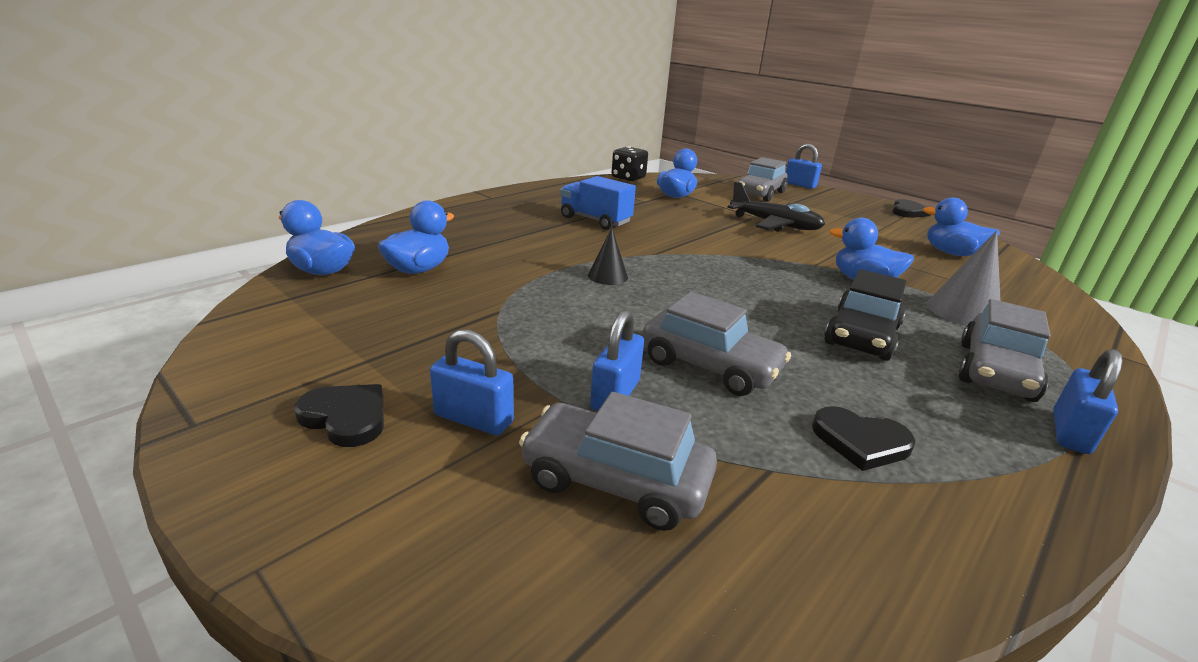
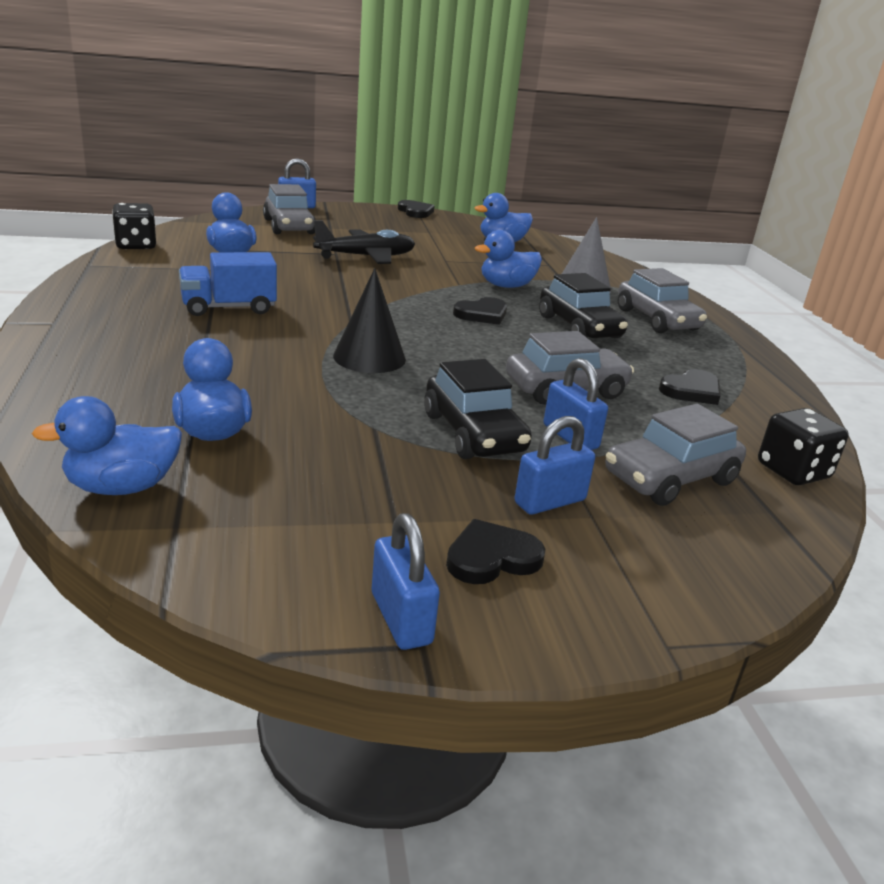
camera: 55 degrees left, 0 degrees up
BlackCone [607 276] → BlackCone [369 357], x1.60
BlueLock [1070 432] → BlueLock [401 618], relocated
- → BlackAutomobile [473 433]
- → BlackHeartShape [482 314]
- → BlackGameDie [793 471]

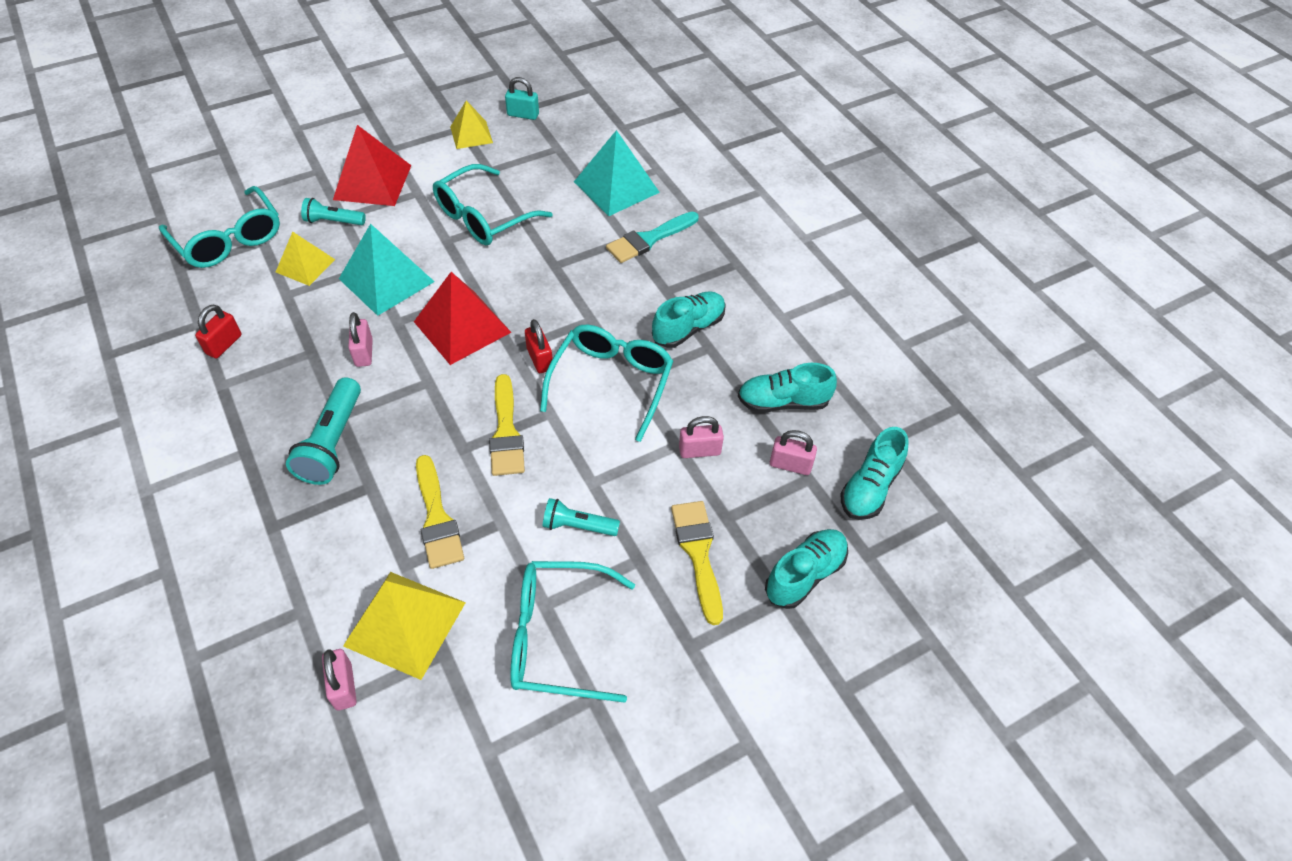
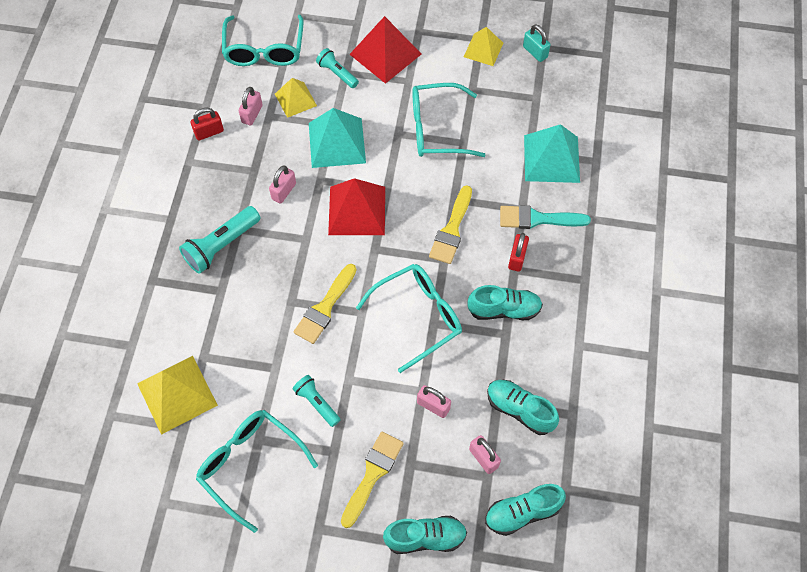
camera: 40 degrees right, 10 degrees up
RosePinkLock [344 686] → RosePinkLock [252 114], relocated
YellowBrush [437 518] → YellowBrush [451 230], relocated
CrimsonLock [540 359] → CrimsonLock [517 258], relocated

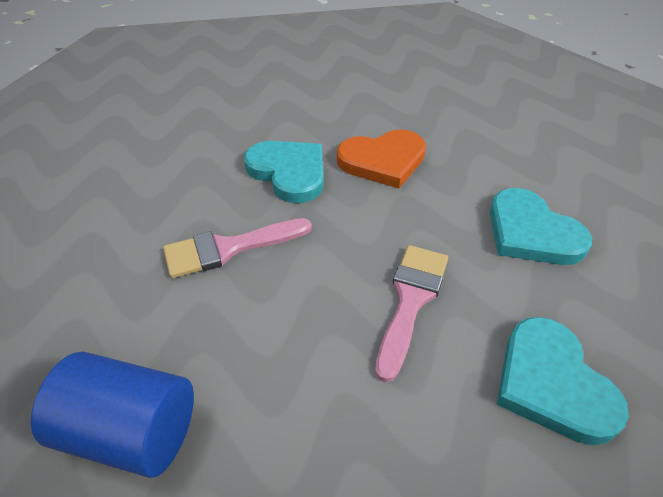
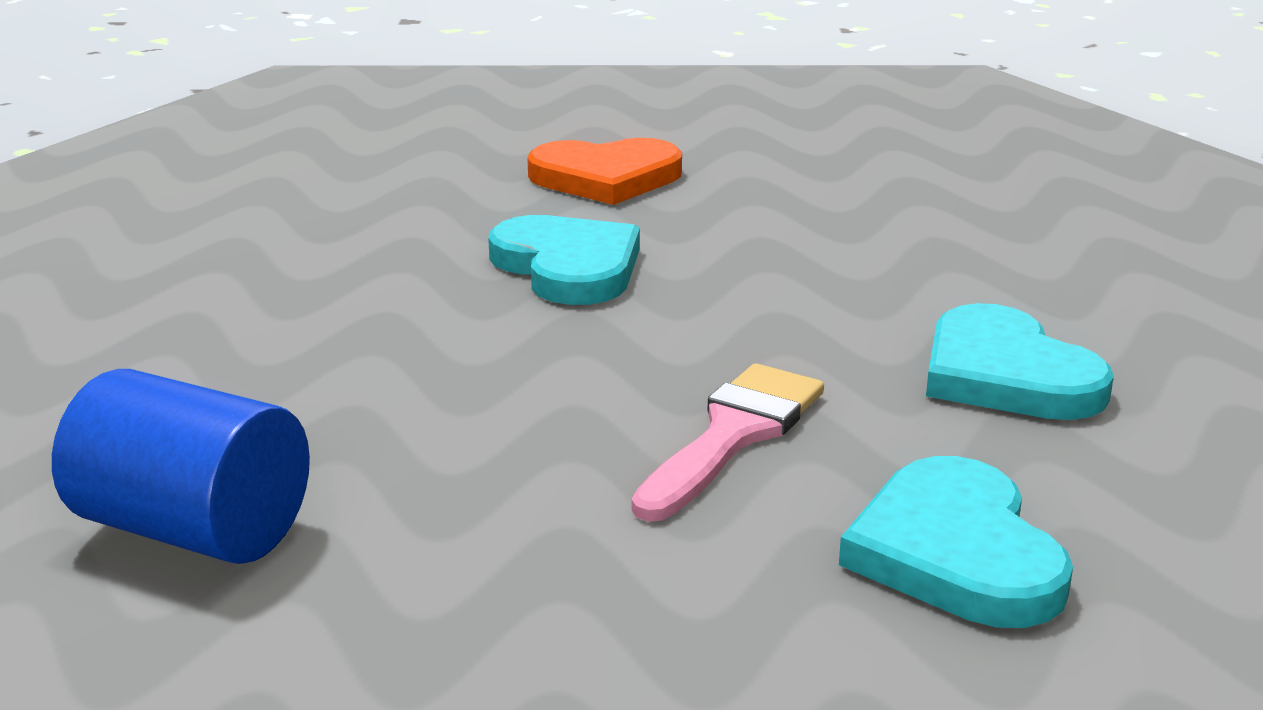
camera: 10 degrees right, 20 degrees down
OrangeHeartShape [383 161] → OrangeHeartShape [606 178], relocated
RosePinkBrush [228 248] → -

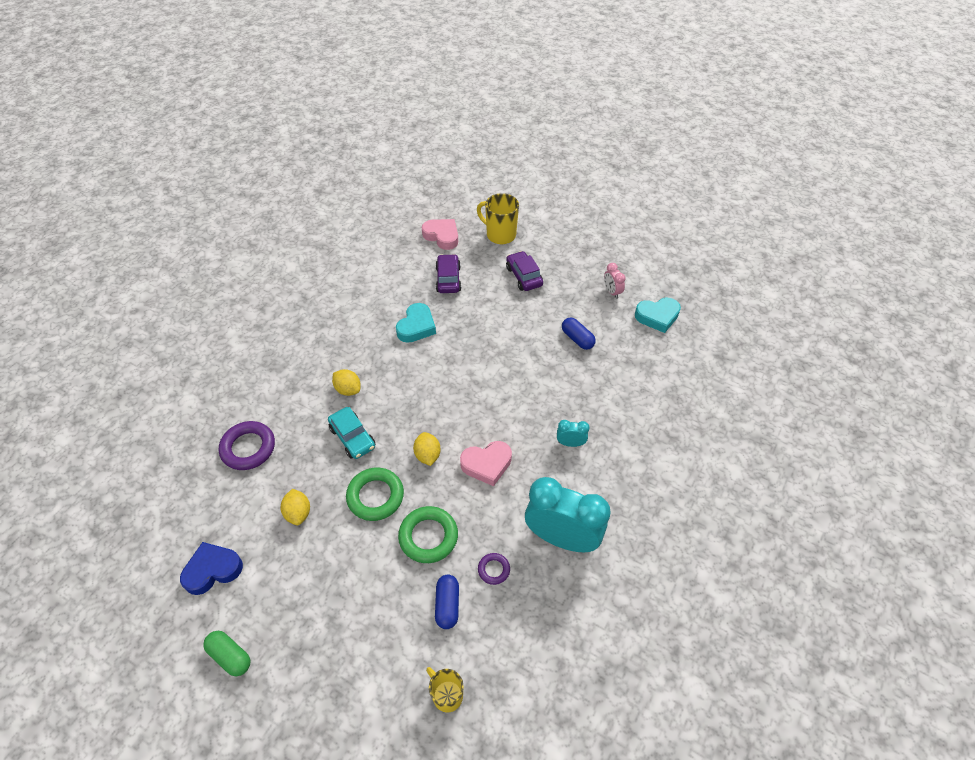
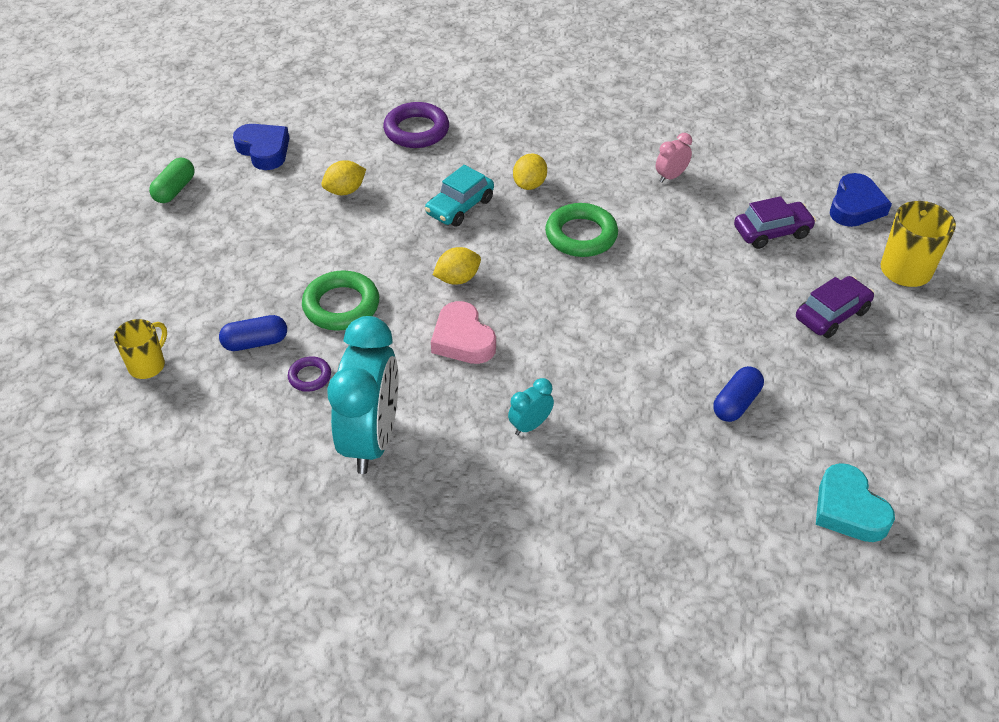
camera: 75 degrees right, 5 degrees down
AquaClock [570 443] → AquaClock [530 425], 120 degrees counterclockwise
GreenTorus [375 496] → GreenTorus [581 235], relocated
RosePinkClock [612 292] → RosePinkClock [671 176], relocated
RosePinkHeartShape [442 236] → BlueHeartShape [855 206]
AquaHeartShape [416 326] → -

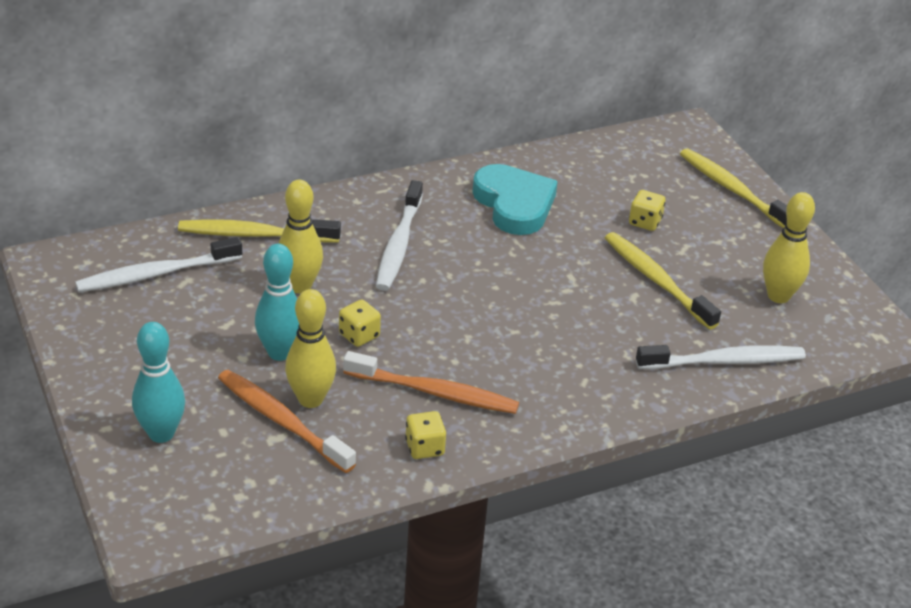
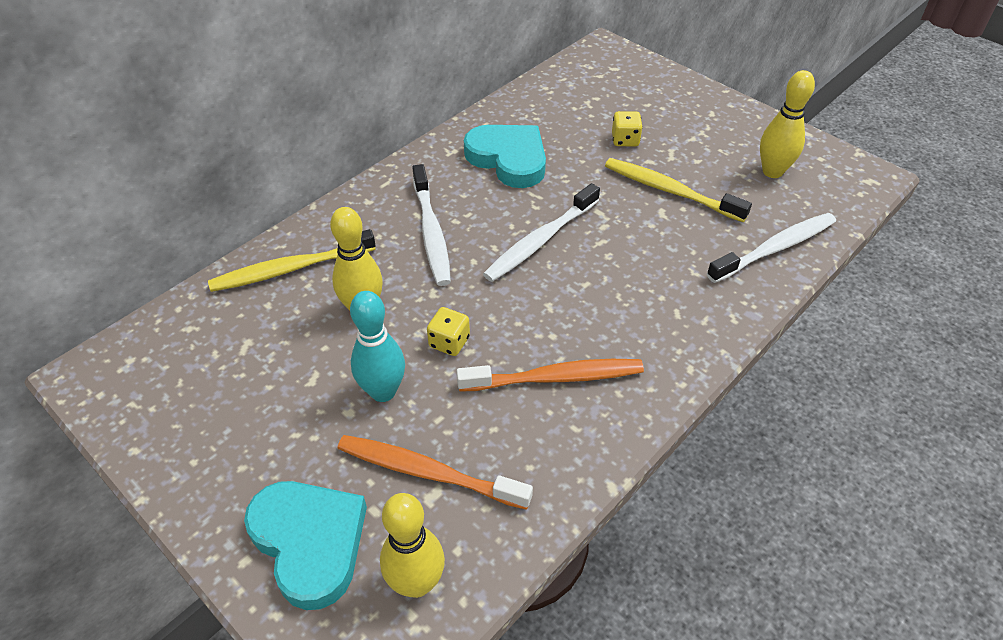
camera: 20 degrees left, 10 degrees up
AquaSkittle [161 433] → AquaHeartShape [310 542]
YellowSkittle [310 399] → YellowSkittle [416 583], relocated
SnowWhiteToothbrush [156 274] → SnowWhiteToothbrush [540 241], relocated
YellowGameDie [424 447] → -
YellowToothbrush [732 190] → -

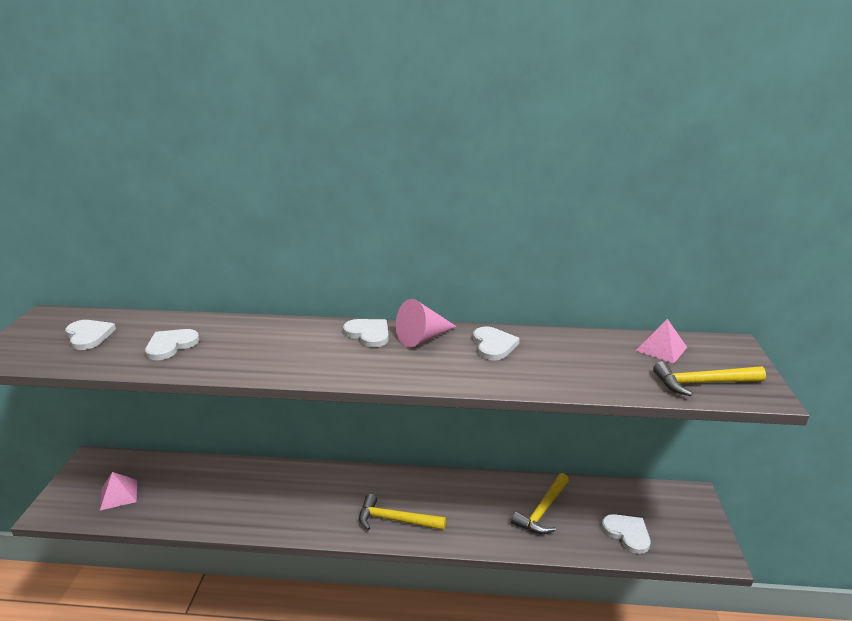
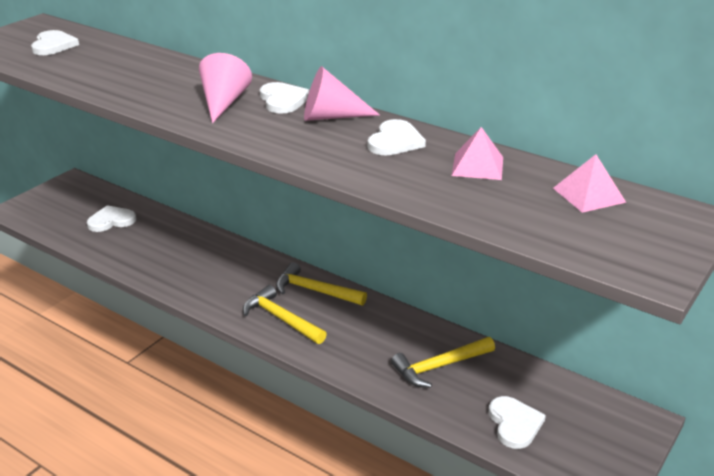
camera: 30 degrees right, 5 degrees up
SnowWhiteHeartShape [171 345] → SnowWhiteHeartShape [111 221], relocated
- → RosePinkCone [223 103]
YellowClawHammer [703 383] → YellowClawHammer [315 291], relocated
RosePinkPyramidShape [119 494] → RosePinkPyramidShape [477 166], relocated

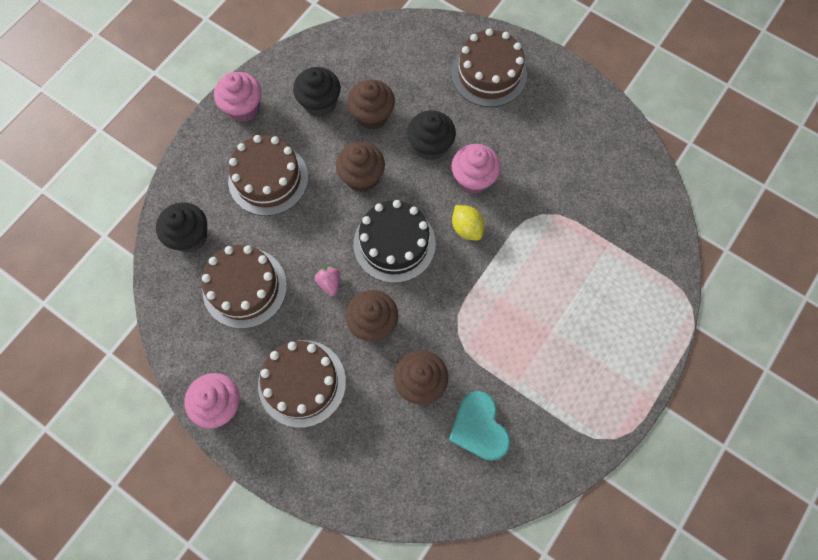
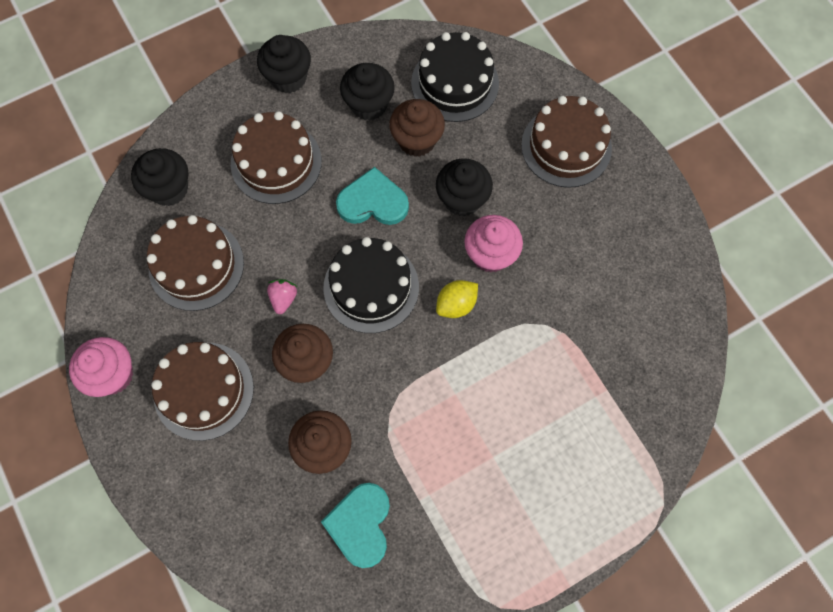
camera: 25 degrees right, 0 degrees up
RosePinkFairyCake [244 108] → BlackFairyCake [288 78]
DarkBrownFairyCake [362 177] → AquaHeartShape [373 202]
- → BlackCake [455 83]
YellowCitrusFruit [466 228] → YellowCitrusFruit [456 304], 60 degrees clockwise

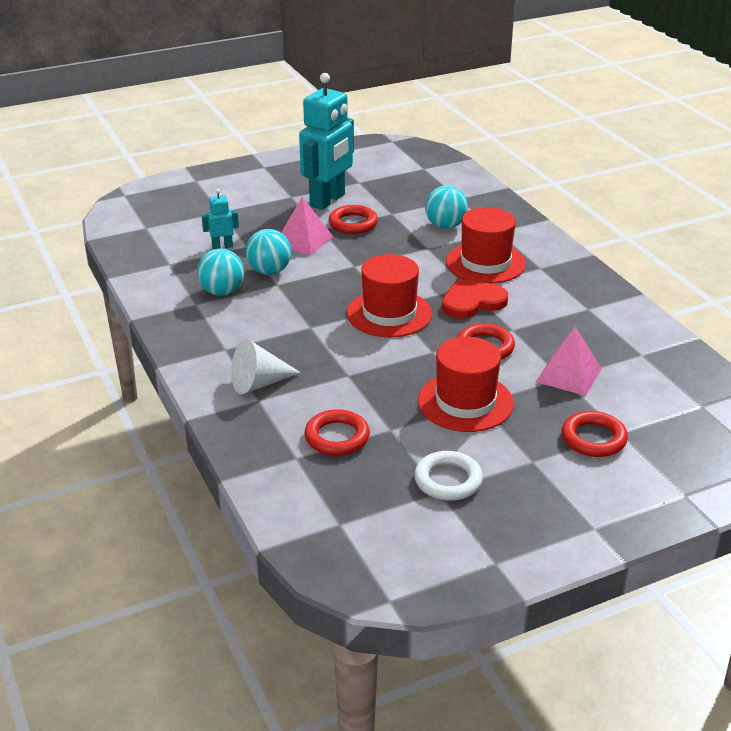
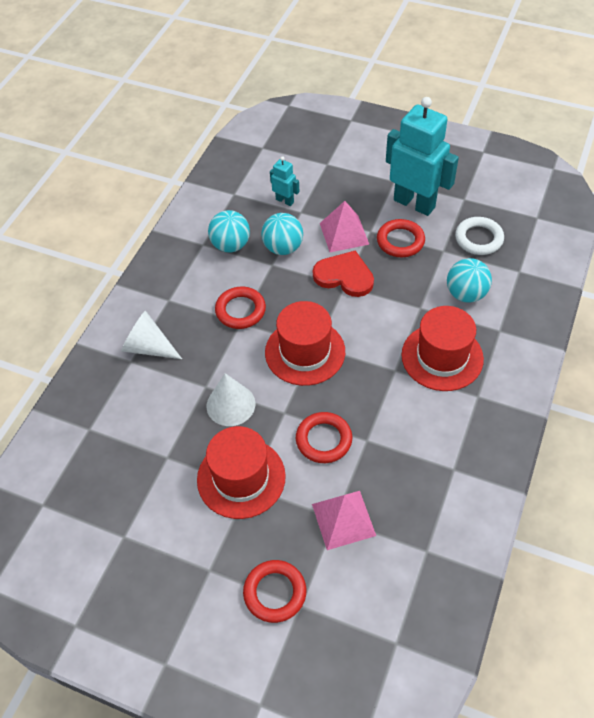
camera: 50 degrees right, 20 degrees up
- → SnowWhiteCone [230 404]
CrimsonTorus [337 437] → CrimsonTorus [240 310], relocated
CrimsonHeartShape [472 302] → CrimsonHeartShape [344 276], relocated
AquaRobot [328 200] → AquaRobot [414 203], 135 degrees counterclockwise
SnowWhiteTorus [448 480] → SnowWhiteTorus [478 239], relocated

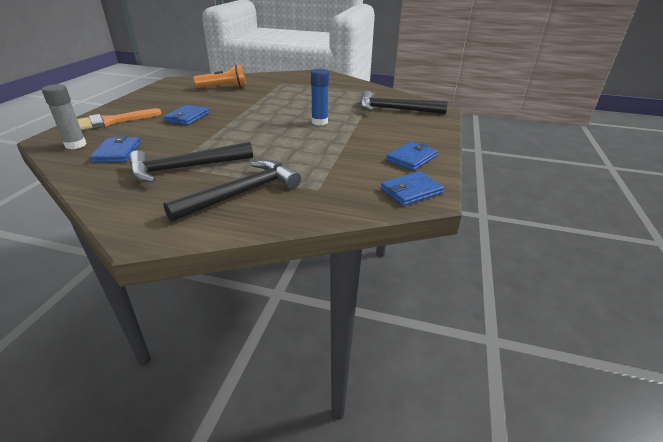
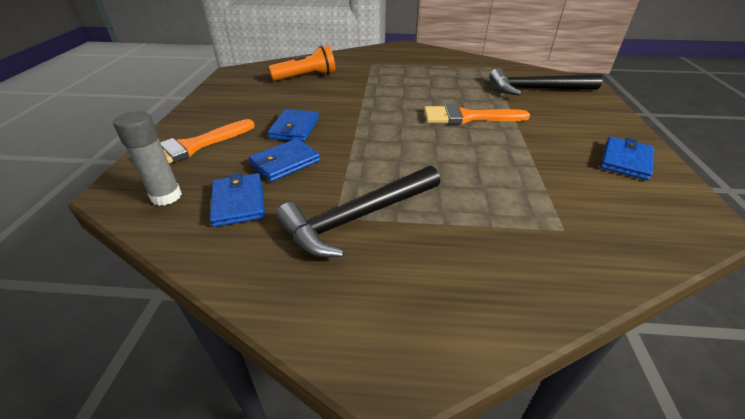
camera: 10 degrees left, 5 degrees up
BlueBillfold [411 191] → BlueBillfold [285 162], relocated
BlueGlue [319 122] → OrangeBrush [467 117]
BlackClawHammer [242 193] → -

